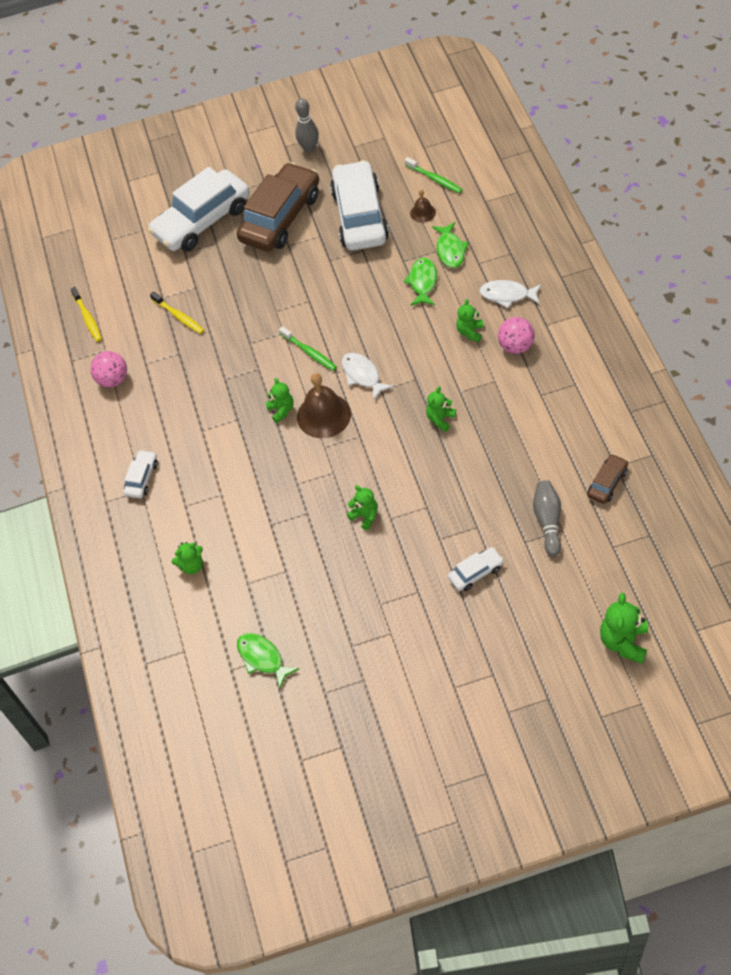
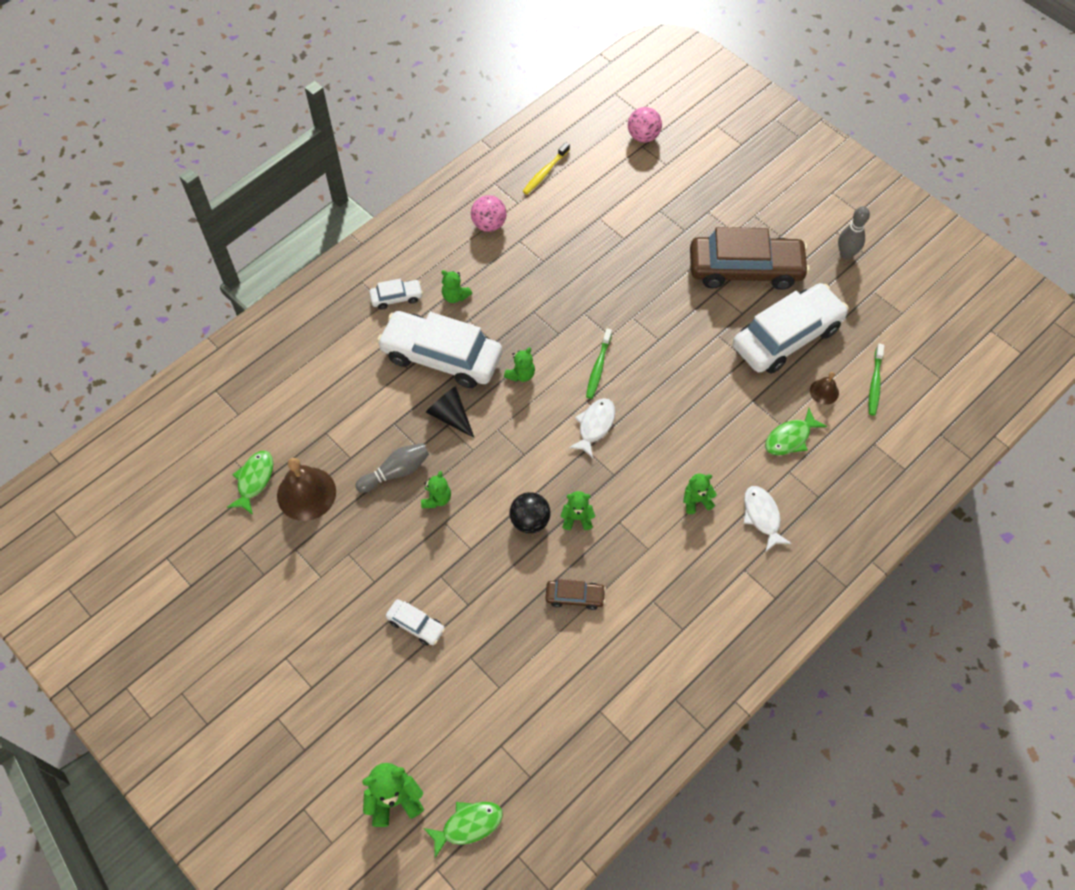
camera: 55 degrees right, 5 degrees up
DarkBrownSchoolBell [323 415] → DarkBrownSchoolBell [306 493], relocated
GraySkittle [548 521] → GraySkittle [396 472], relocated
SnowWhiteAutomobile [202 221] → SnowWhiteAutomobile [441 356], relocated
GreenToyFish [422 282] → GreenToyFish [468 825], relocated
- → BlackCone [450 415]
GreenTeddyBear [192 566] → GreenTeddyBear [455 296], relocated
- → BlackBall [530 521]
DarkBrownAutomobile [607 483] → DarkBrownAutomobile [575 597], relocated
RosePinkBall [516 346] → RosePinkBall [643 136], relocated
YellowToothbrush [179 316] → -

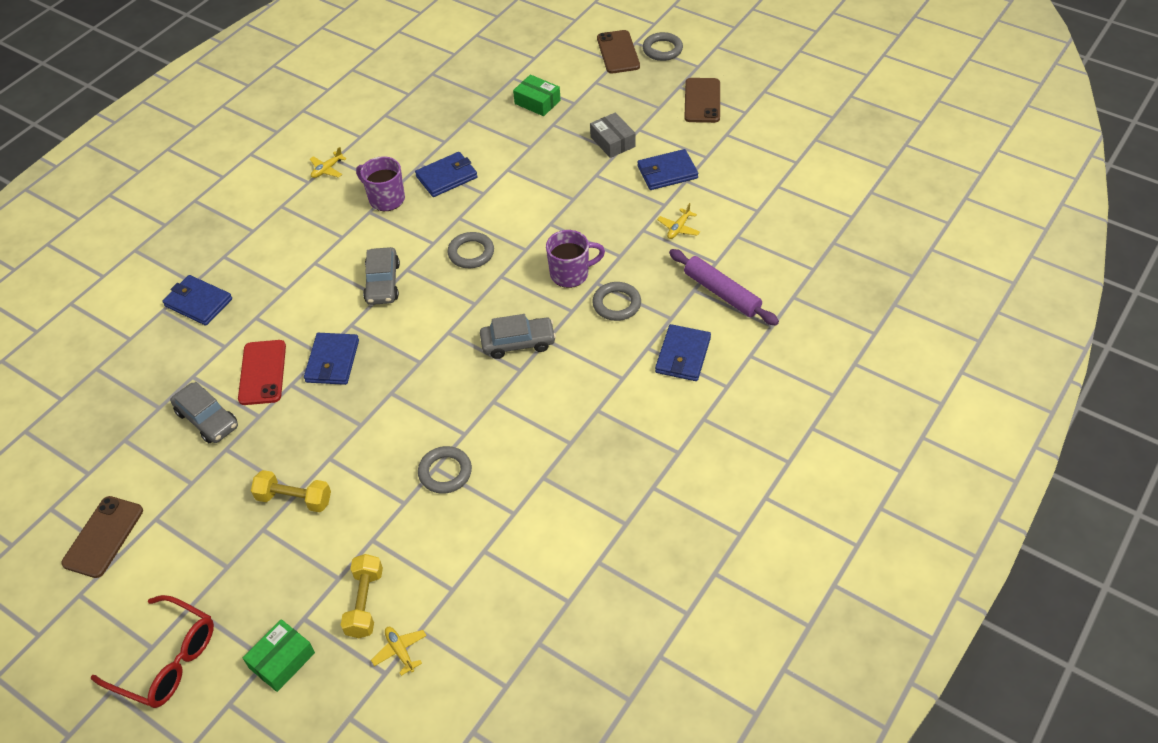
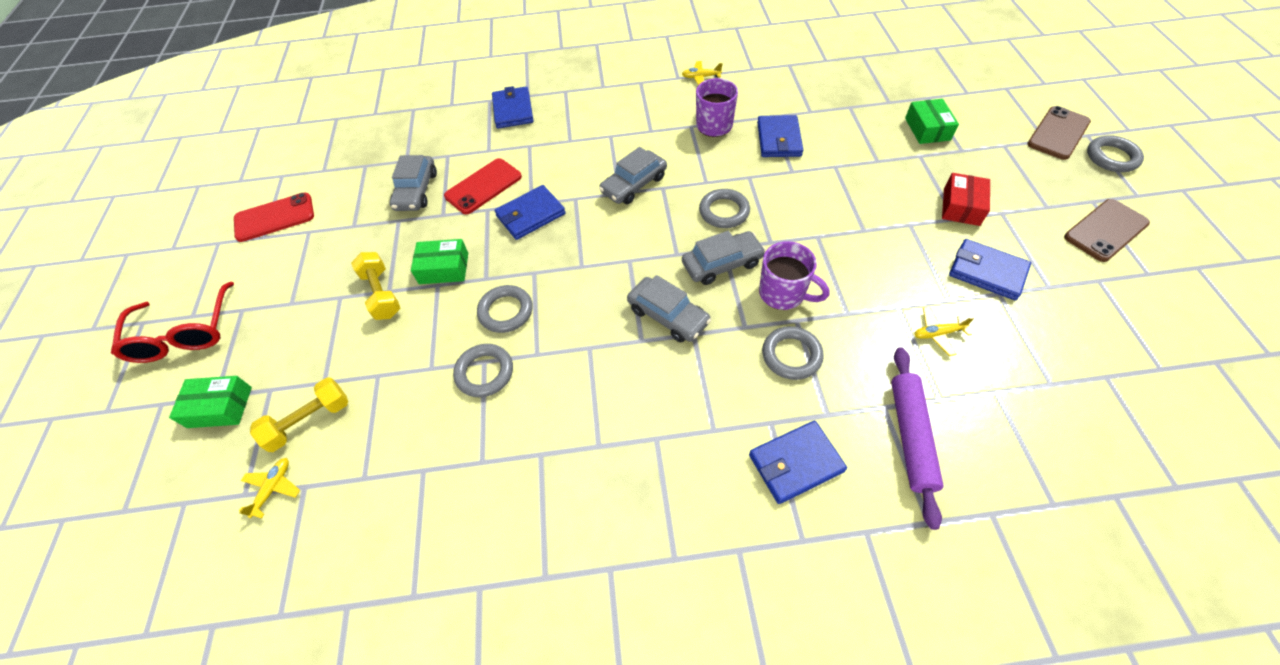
camera: 50 degrees right, 5 degrees up
DarkBrownMobilePhone [103 537] → CrimsonMobilePhone [274 217]
- → GreenParcel [444 268]
- → GrayTorus [506 311]
- → GrayAutomobile [722 264]
BlueBillfold [447 177] → BlueBillfold [778 139], 75 degrees clockwise
GrayParcel [612 142] → CrimsonParcel [961 206]

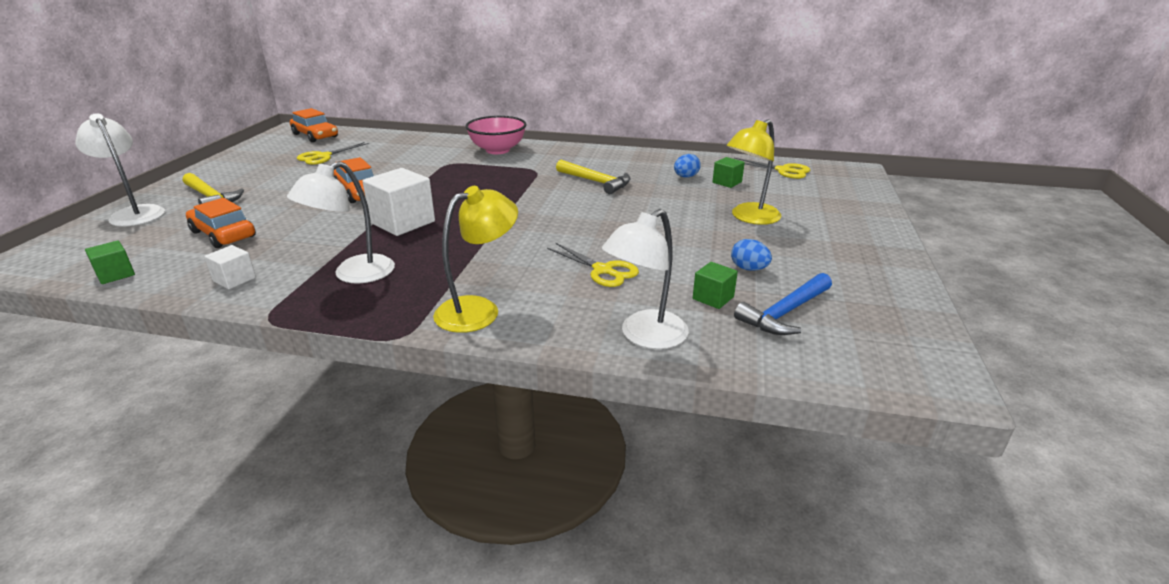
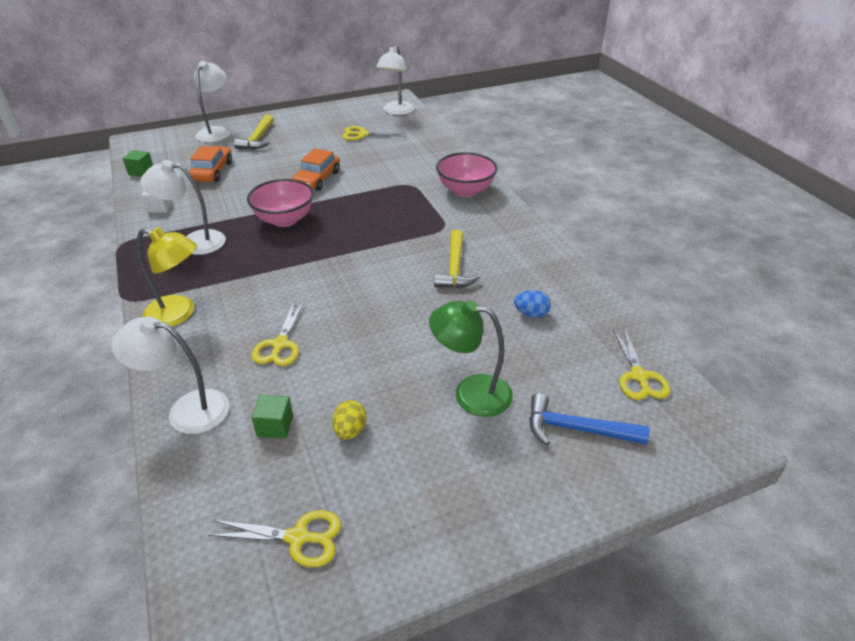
camera: 55 degrees right, 10 degrees up
- → YellowScissors [298 538]
SnowWhiteCube [403 222] → RosePinkServingBowl [284 220]
BlueEggShape [749 269] → YellowEggShape [350 430]
OrangeAutomobile [315 135] → SnowWhiteDeskLamp [396 111]
YellowDeskLamp [749 218] → GreenDeskLamp [470 393]
BlueClawHammer [785 313] → BlueClawHammer [576 429], relocated
GreenCube [727 182] → -

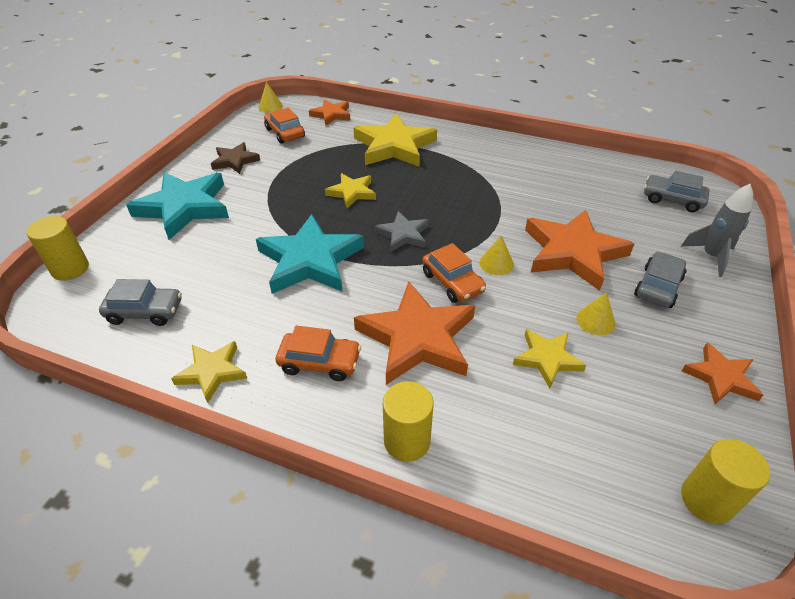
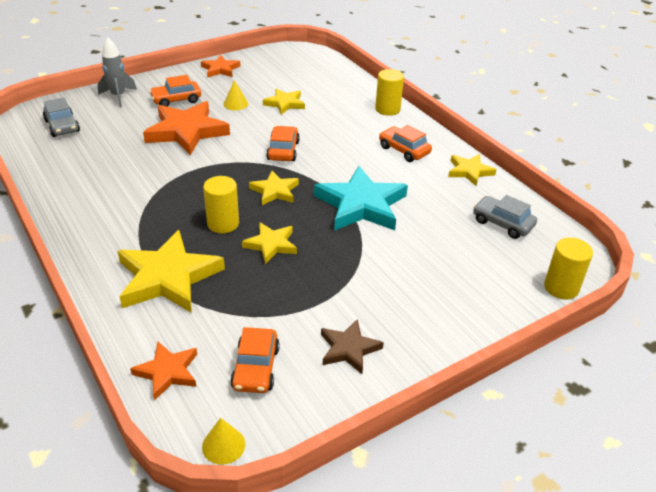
camera: 145 degrees left, 5 degrees down
GrayAutomobile [658 287] → OrangeAutomobile [176 100]
YellowCylinder [707 499] → YellowCylinder [223 223], relocated
GrayStar [403 234] → YellowStar [275 191]
AquaStar [184 207] → -
OrangeStar [417 338] → -
YellowCone [496 263] → -

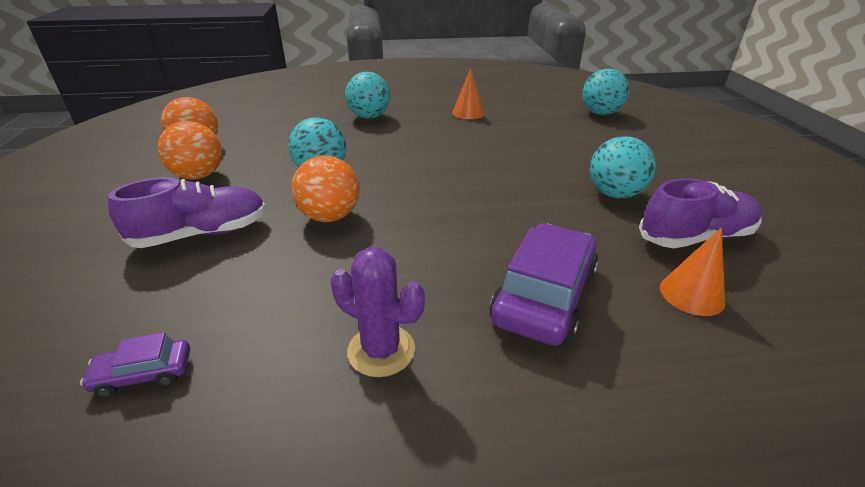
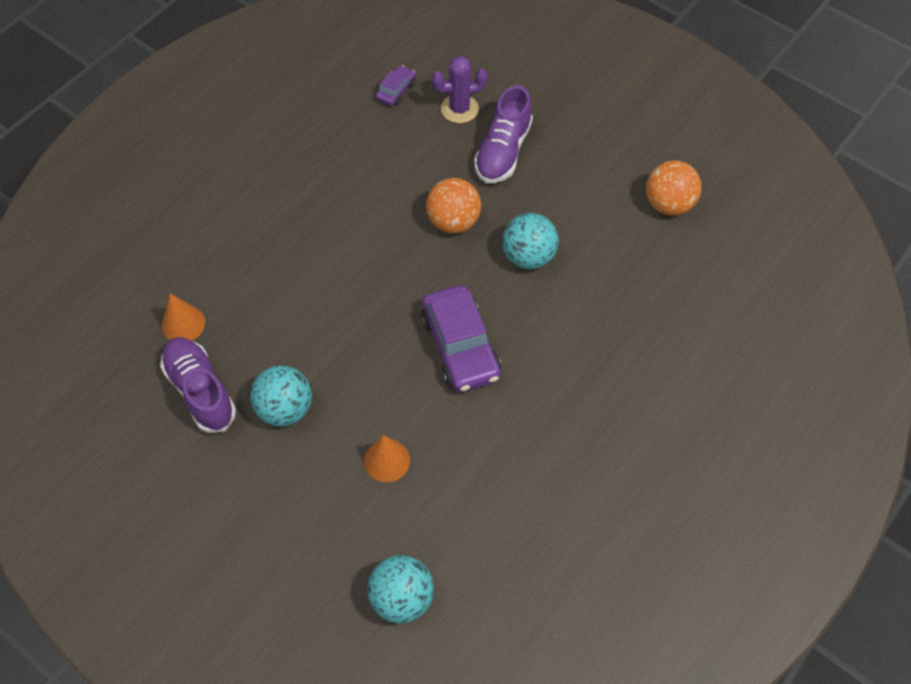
camera: 135 degrees right, 25 degrees up
PurpleLaceUpShoe [695 237] → PurpleLaceUpShoe [201 391], 120 degrees clockwise
OrangeCone [468 113] → OrangeCone [387 460], relocated
PurpleAutomobile [544 296] → PurpleAutomobile [460 346], relocated
PurpleSaguaroCactus [381 350] → PurpleSaguaroCactus [459 109], relocated
OrangeBall [199 176] → -
AquaBall [369 116] → -

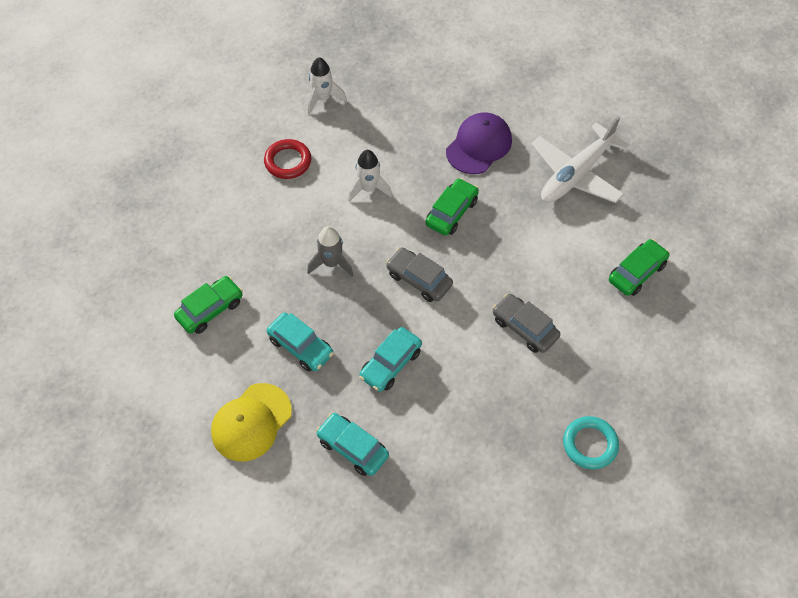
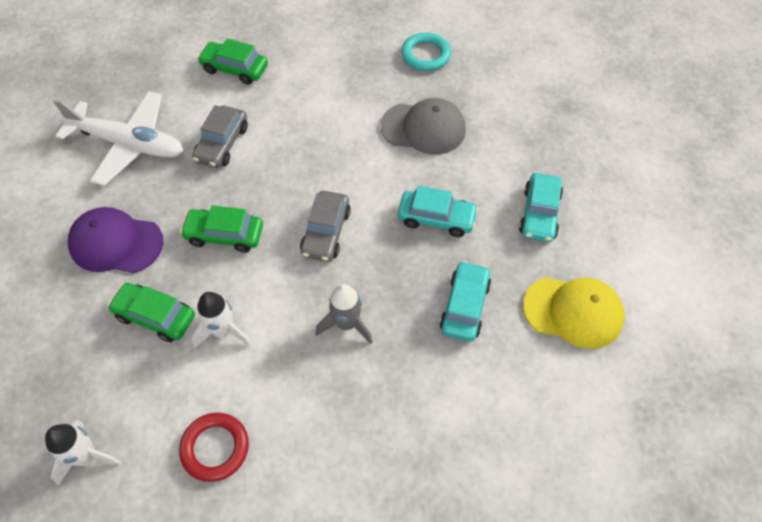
camera: 115 degrees left, 0 degrees up
GreenAutomobile [210 309] → GreenAutomobile [155 316], relocated
GrayAutomobile [524 328] → GrayAutomobile [222 144], relocated
- → GrayBaseballCap [423 128]

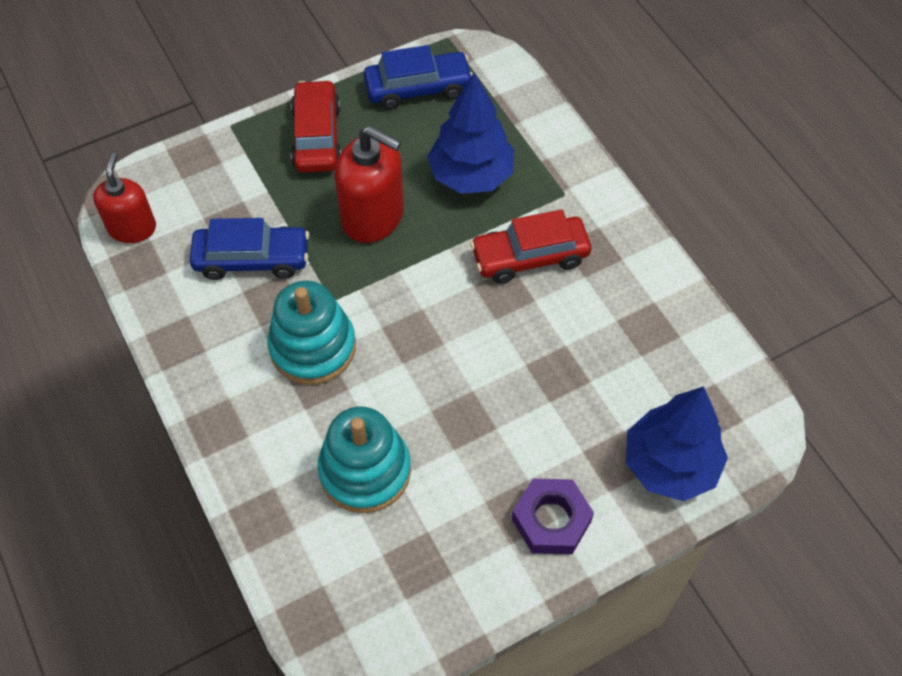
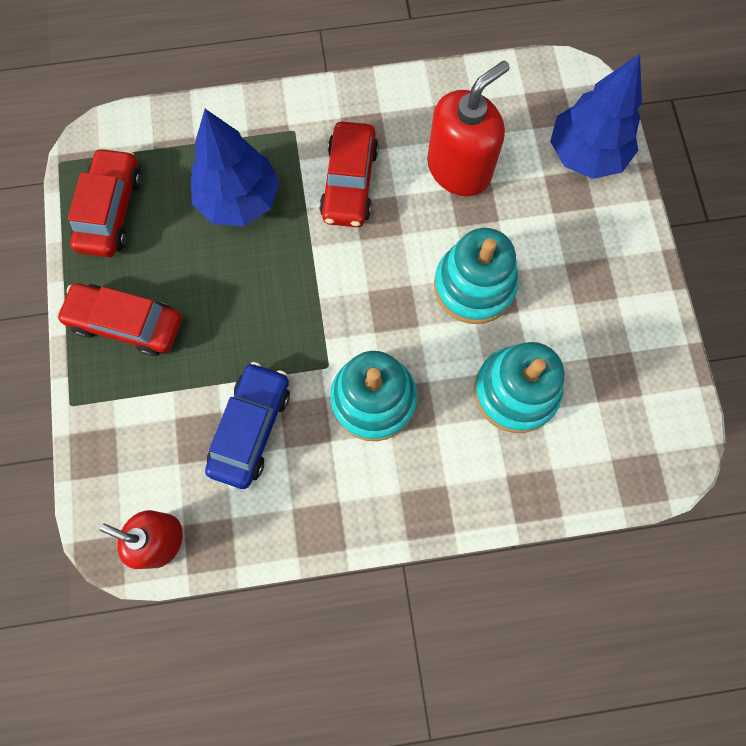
camera: 70 degrees left, 15 degrees up
BlueAutomobile [418 88] → CrimsonAutomobile [111 210]
CrimsonSoapDispenser [373 216] → CrimsonSoapDispenser [459 169], relocated
- → AquaStackingToy [474 286]
PurpleNut [551 520] → -

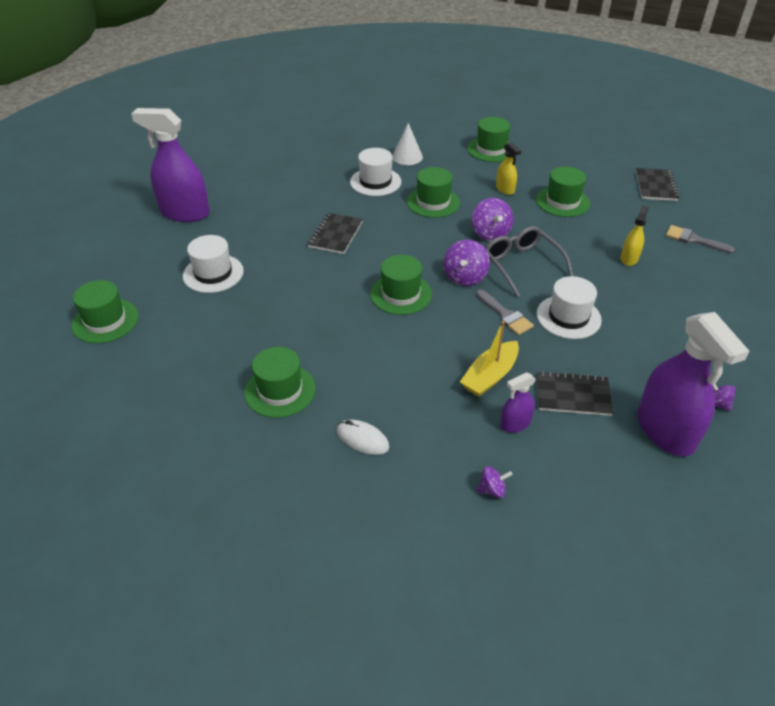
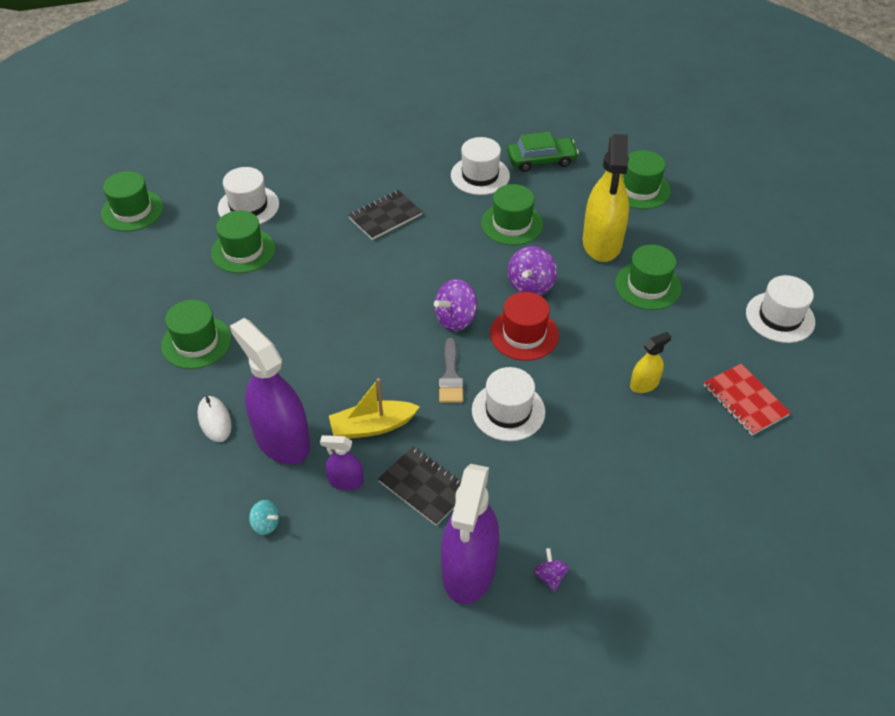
camera: 35 degrees right, 5 degrees up
GreenTopHat [401 294] → GreenTopHat [243 251], relocated
PurpleSprayer [185 213] → PurpleSprayer [282 440], relocated
PurpleSpinningTop [492 490] → AquaSpinningTop [266 524]
GraySpectacles [521 265] → CrimsonTopHat [524 334]
SnowWhiteCone [407 157] → GreenAutomobile [541 160]
YellowSprayer [505 189] → YellowSprayer [602 243], x2.10
GrayBrush [693 240] → CrimsonNotebook [745 400]
BlackNotebook [656 186] → SnowWhiteTopHat [780 317]

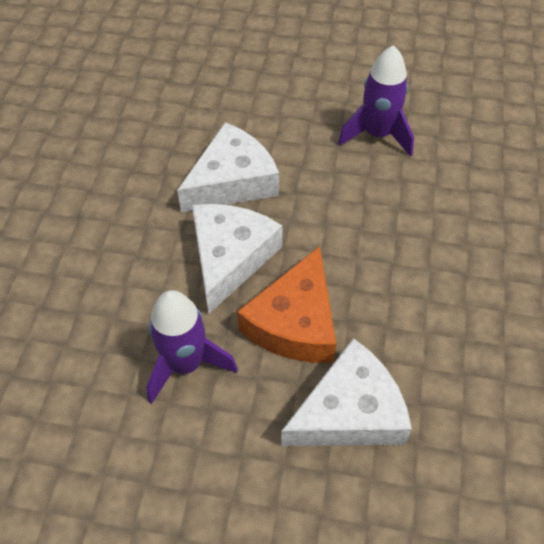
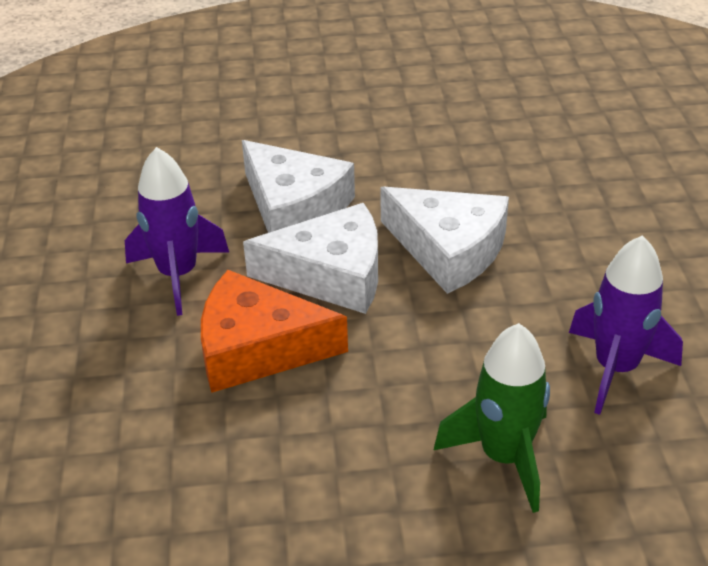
camera: 75 degrees right, 15 degrees down
SnowWhiteCheese [350 412] → SnowWhiteCheese [294 206], relocated
- → GreenSpaceship [504 457]

